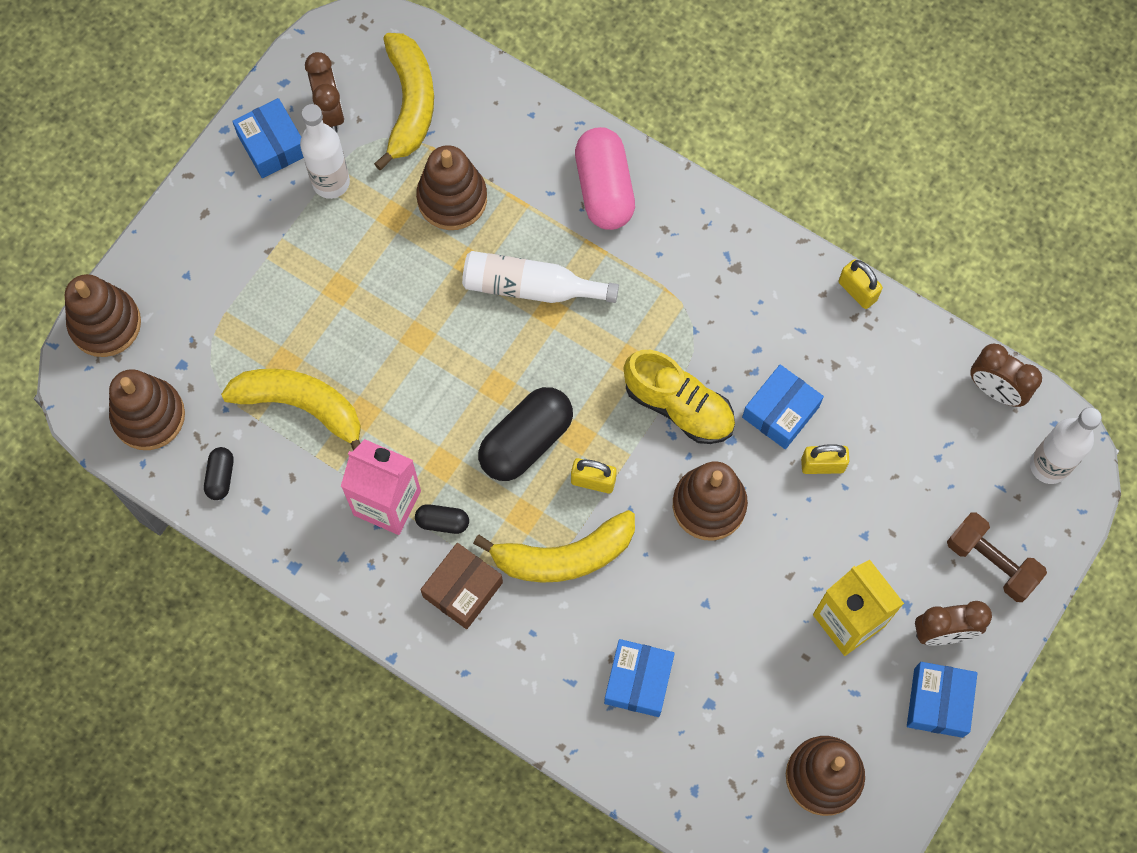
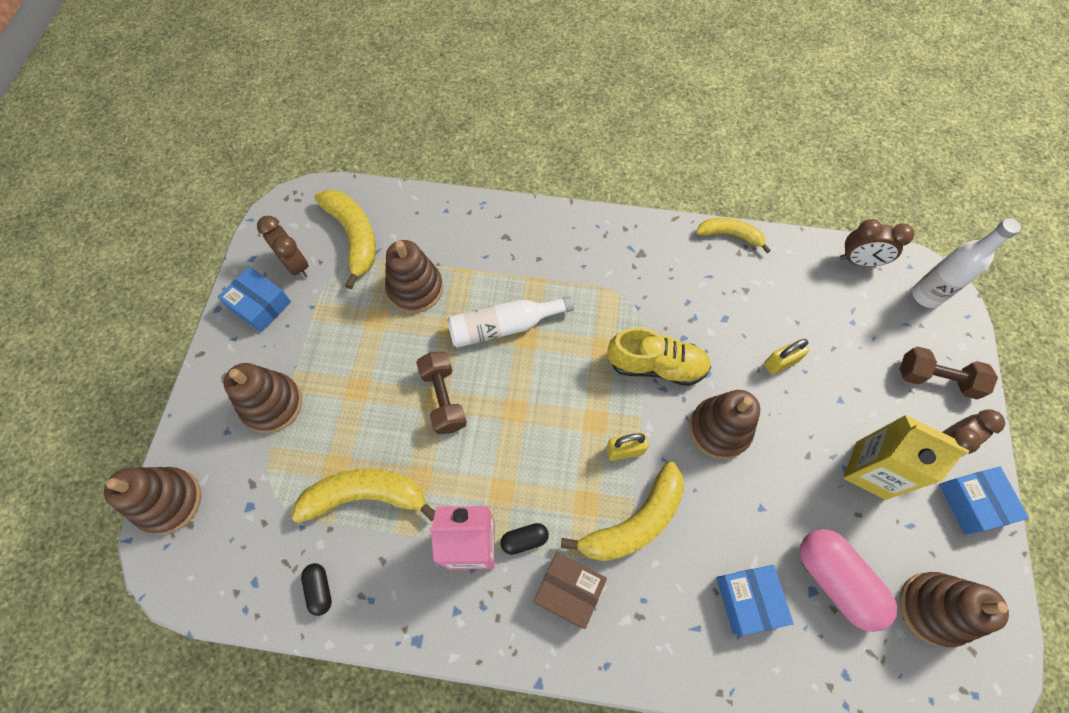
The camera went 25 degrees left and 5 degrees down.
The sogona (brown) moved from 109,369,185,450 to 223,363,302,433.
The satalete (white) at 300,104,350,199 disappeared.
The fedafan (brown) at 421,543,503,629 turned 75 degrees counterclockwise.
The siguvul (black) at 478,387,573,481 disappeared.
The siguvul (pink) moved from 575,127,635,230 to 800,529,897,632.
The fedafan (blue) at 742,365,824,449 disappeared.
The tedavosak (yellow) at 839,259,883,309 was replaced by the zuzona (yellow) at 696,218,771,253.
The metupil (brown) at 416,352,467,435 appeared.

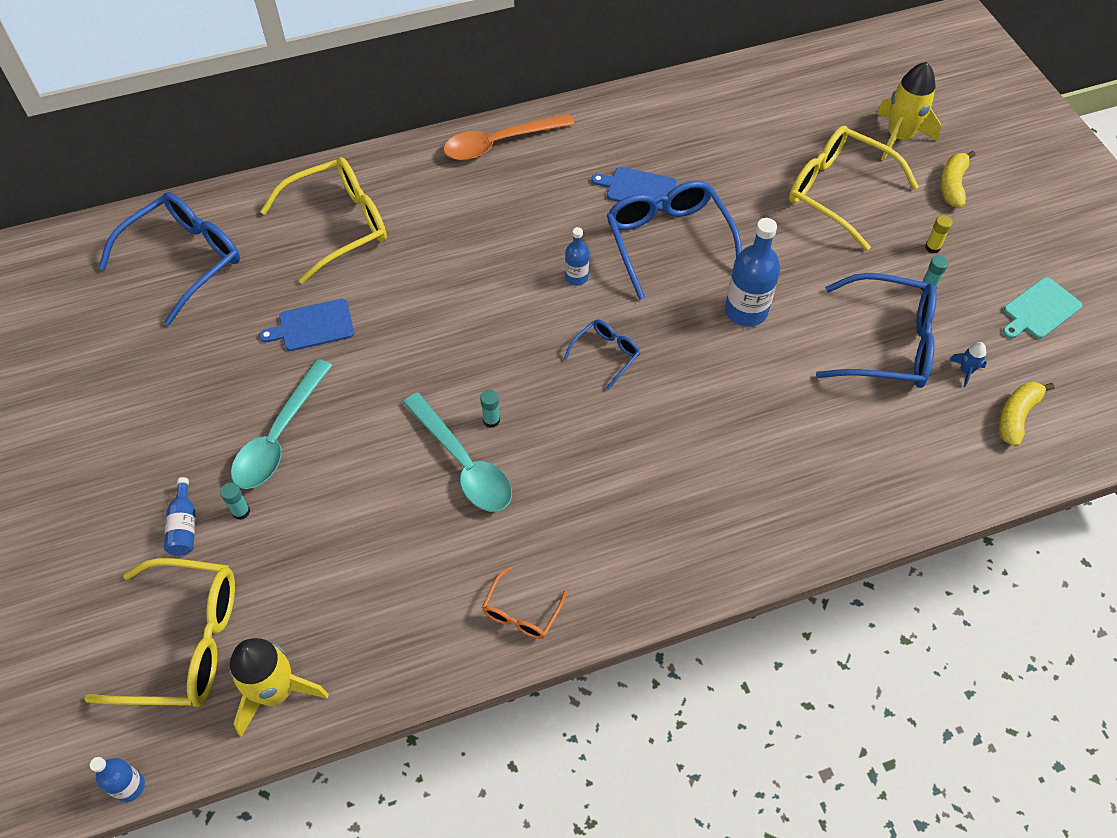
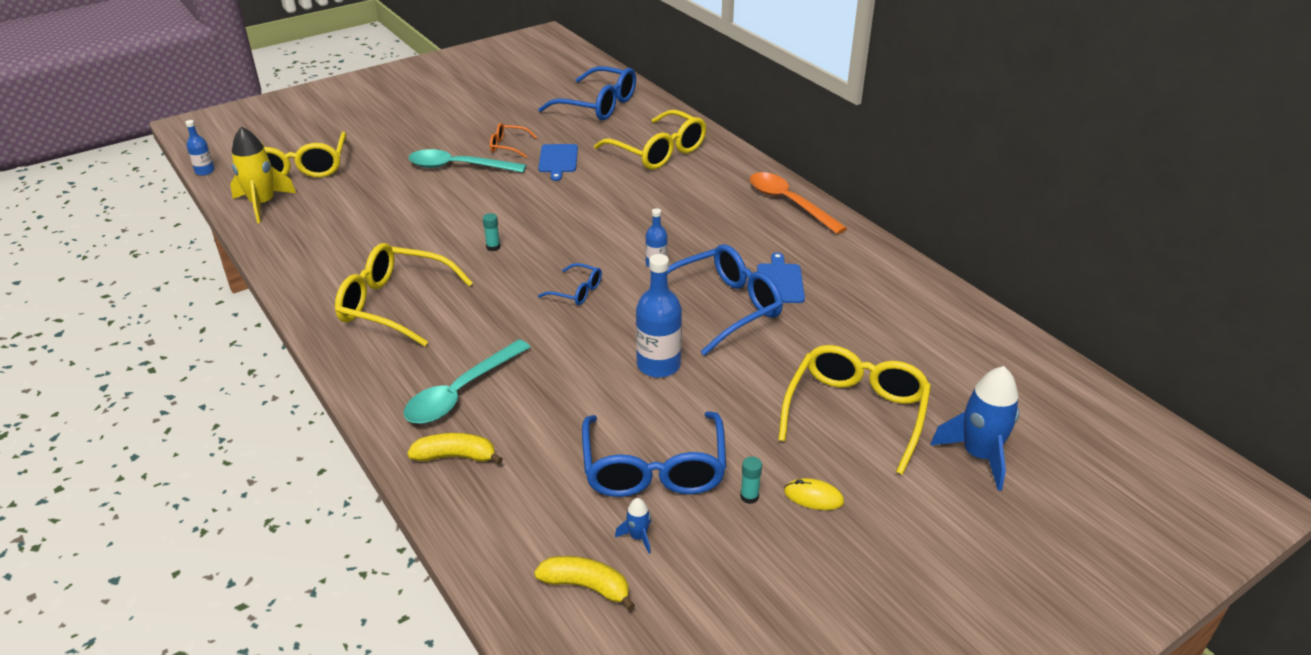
The camera went 75 degrees right and 20 degrees down.
The satalete (blue) at 164,477,195,556 disappeared.
The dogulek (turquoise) at 220,482,250,520 disappeared.
The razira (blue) at 259,299,354,351 turned 150 degrees counterclockwise.
The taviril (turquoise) moved from 403,393,512,512 to 404,339,530,424.
The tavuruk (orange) moved from 482,567,567,639 to 490,123,537,158.
The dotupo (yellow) at 876,62,941,161 became the dotupo (blue) at 930,366,1020,491.
The dogulek (yellow) at 925,215,953,254 was replaced by the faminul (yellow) at 784,478,844,510.
The zuzona (yellow) moved from 940,151,975,208 to 407,433,503,464.
The razira (turquoise) at 1003,277,1082,339 disappeared.
The tavuruk (yellow) at 335,243,473,347 appeared.

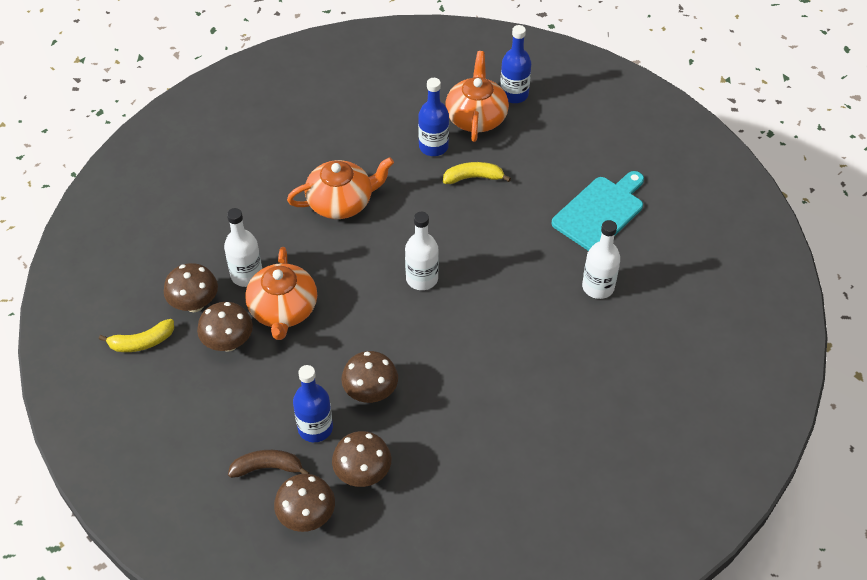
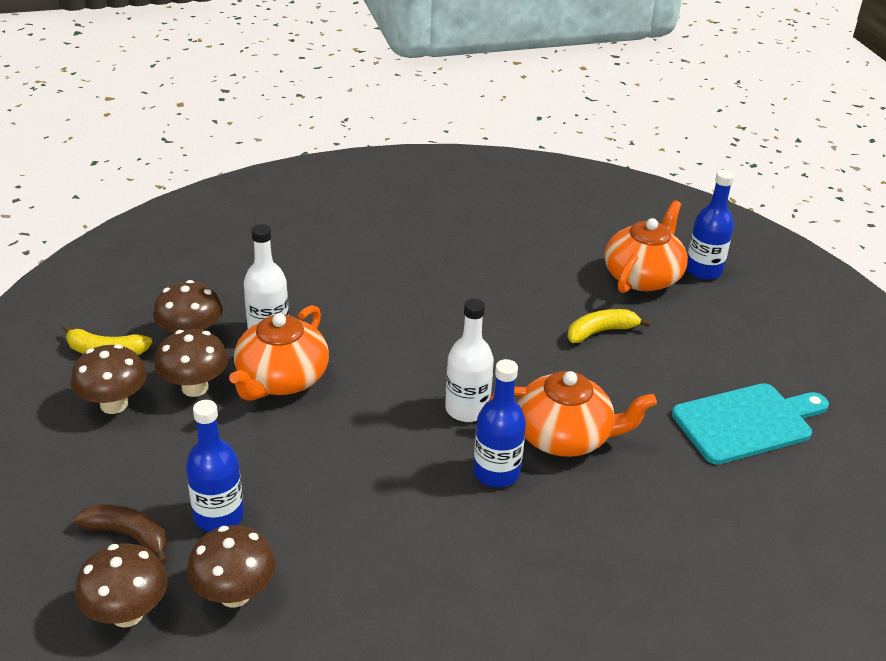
The camera went 25 degrees right and 15 degrees down.
The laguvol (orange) moved from 287,157,394,219 to 489,371,657,457.
The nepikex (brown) moved from 341,351,398,403 to 71,344,147,414.
The satalete (blue) moved from 418,78,449,156 to 473,359,526,487.
The zuzona (yellow) at 443,162,511,184 turned 45 degrees counterclockwise.
The satalete (white) at 582,220,621,299 disappeared.

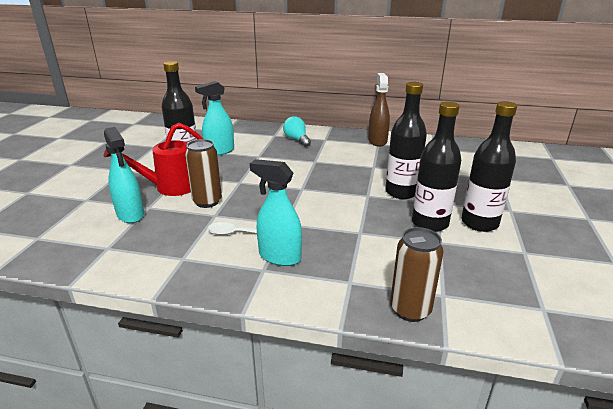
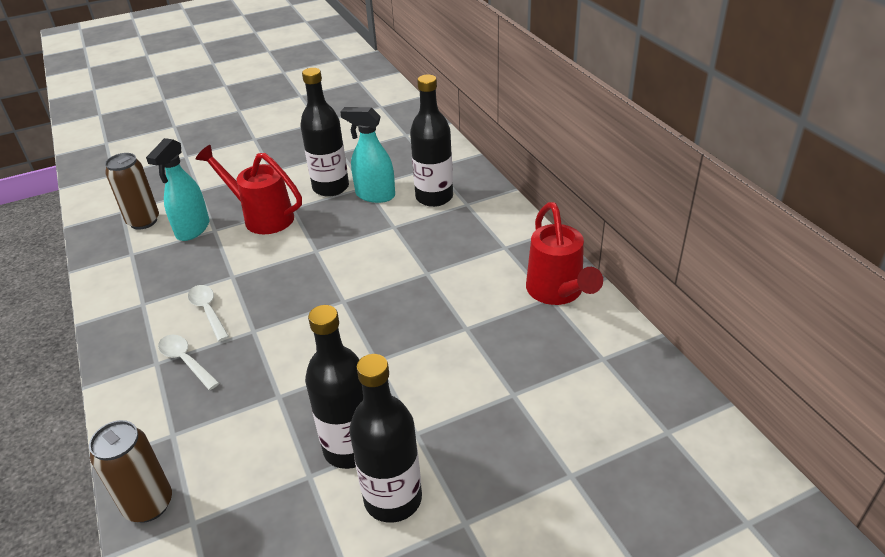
The camera went 55 degrees right and 10 degrees up.
The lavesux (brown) moved from 185,139,222,208 to 105,153,159,230.
The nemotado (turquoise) at 250,159,302,266 was replaced by the taviril (white) at 158,335,219,390.
The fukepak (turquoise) at 283,116,311,147 disappeared.
The nemotado (brown) at 368,73,390,147 was replaced by the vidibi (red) at 526,202,603,305.
The satalete (black) moved from 385,82,427,199 to 410,75,453,207.

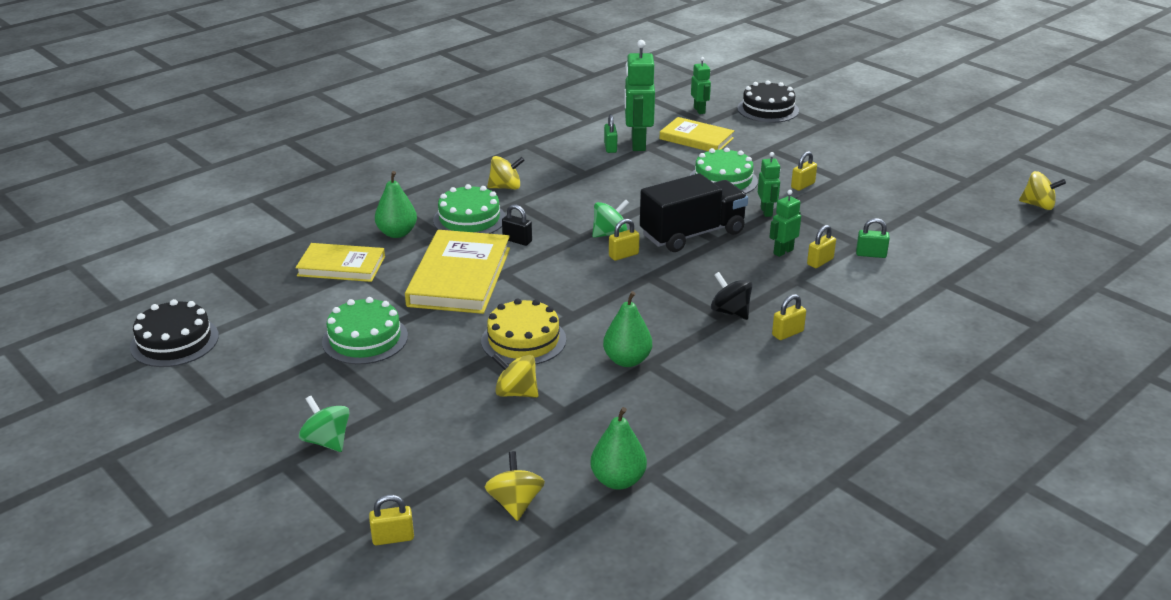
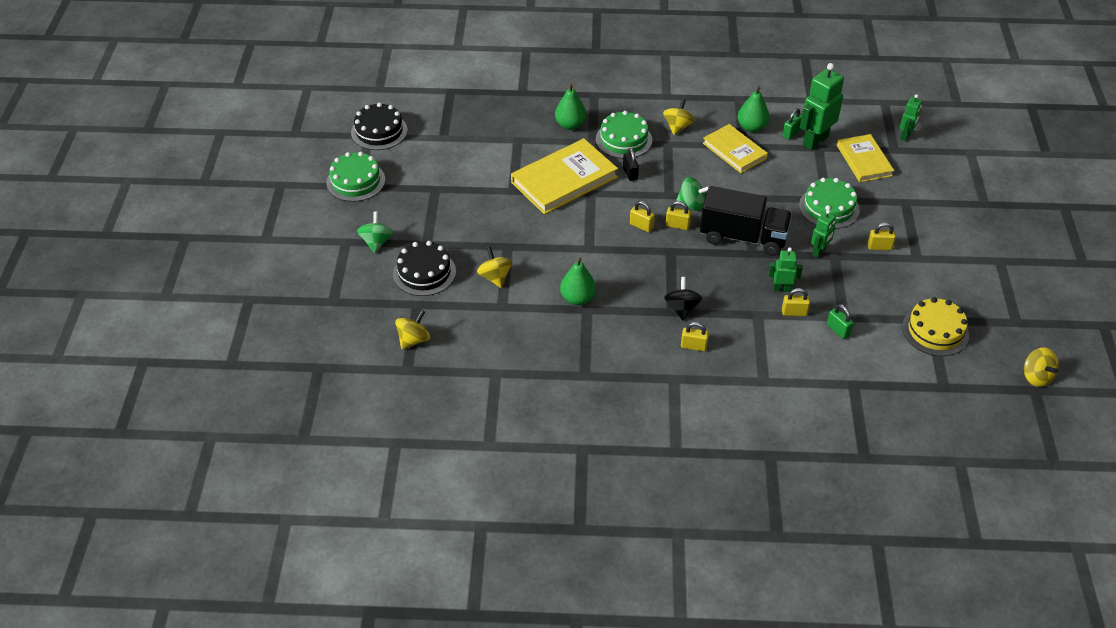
The camera went 45 degrees right and 15 degrees up.
The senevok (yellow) moved from 295,243,385,282 to 703,124,768,173.
The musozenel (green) moved from 322,297,408,365 to 326,152,385,202.
The tedavosak (yellow) moved from 369,495,414,545 to 630,201,655,232.
The musozenel (yellow) moved from 481,298,566,365 to 902,297,969,356.
The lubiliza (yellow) at 487,156,525,190 turned 105 degrees counterclockwise.
The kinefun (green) moved from 590,407,647,489 to 738,86,770,132.
The musozenel (black) moved from 737,80,799,123 to 393,241,456,296.

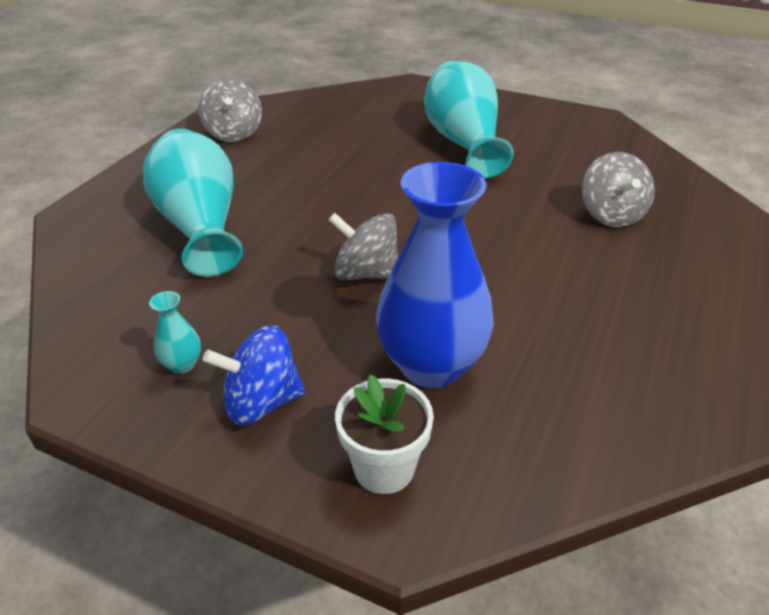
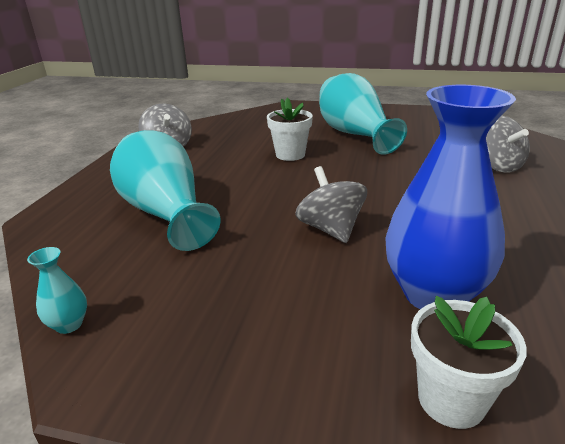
The camera went 10 degrees left and 10 degrees down.
The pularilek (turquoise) moved from 149,291,201,374 to 27,247,87,334.
The lubiliza (blue) at 203,326,305,425 disappeared.
The lubiliza (grey) at 329,213,398,280 turned 60 degrees clockwise.
The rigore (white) at 267,98,313,161 appeared.

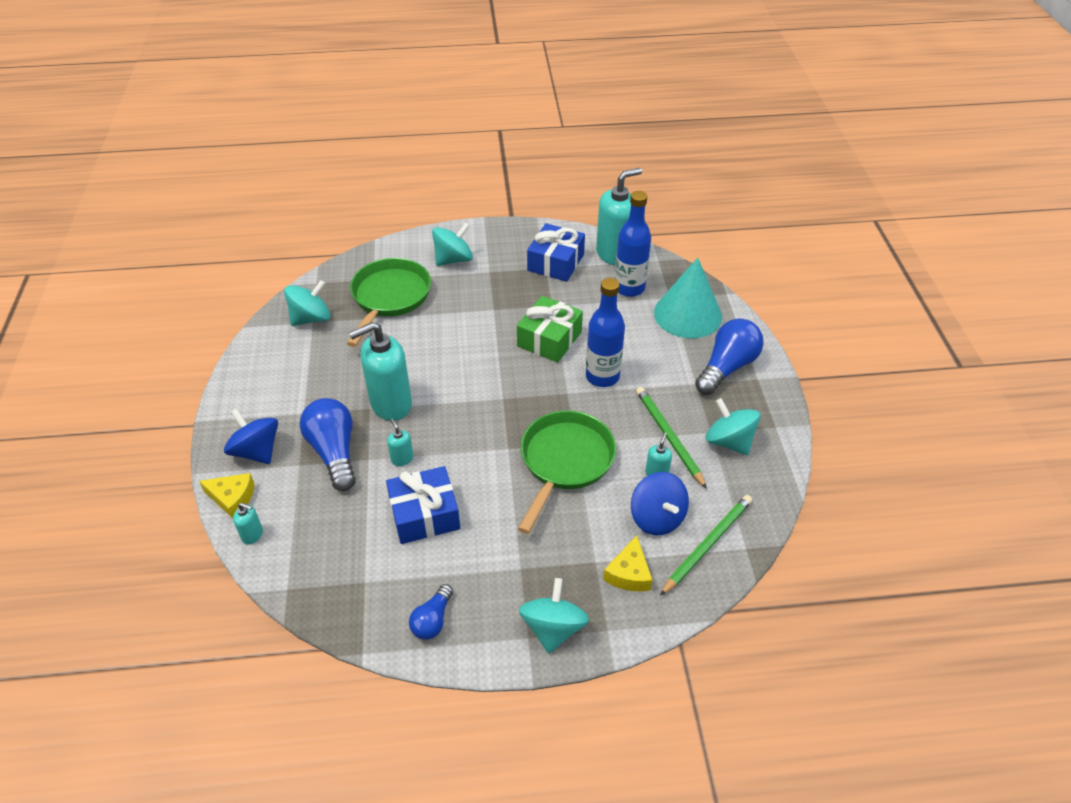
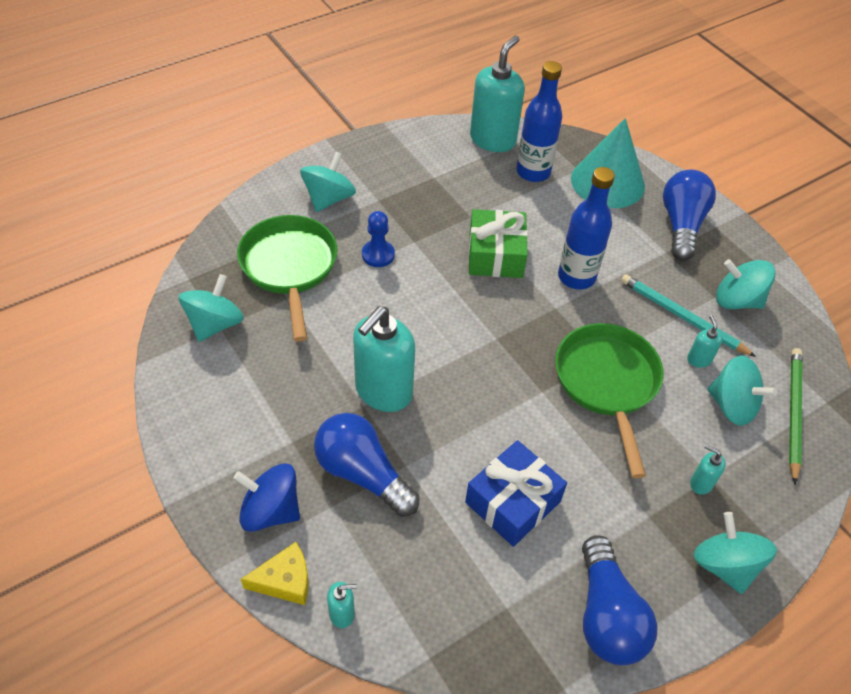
The camera went 30 degrees left and 5 degrees up.
The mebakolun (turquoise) moved from 387,418,413,466 to 690,445,726,495.
The fukepak (blue) at 409,584,453,640 changed to 1.76 times the size.
The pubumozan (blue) at 527,223,585,282 disappeared.
The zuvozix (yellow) at 603,535,653,592 disappeared.
The lubiliza (blue) at 631,472,689,535 became the lubiliza (turquoise) at 707,355,777,426.
The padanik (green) at 636,387,707,489 became the padanik (turquoise) at 621,274,756,357.
The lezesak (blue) at 362,211,395,267 appeared.

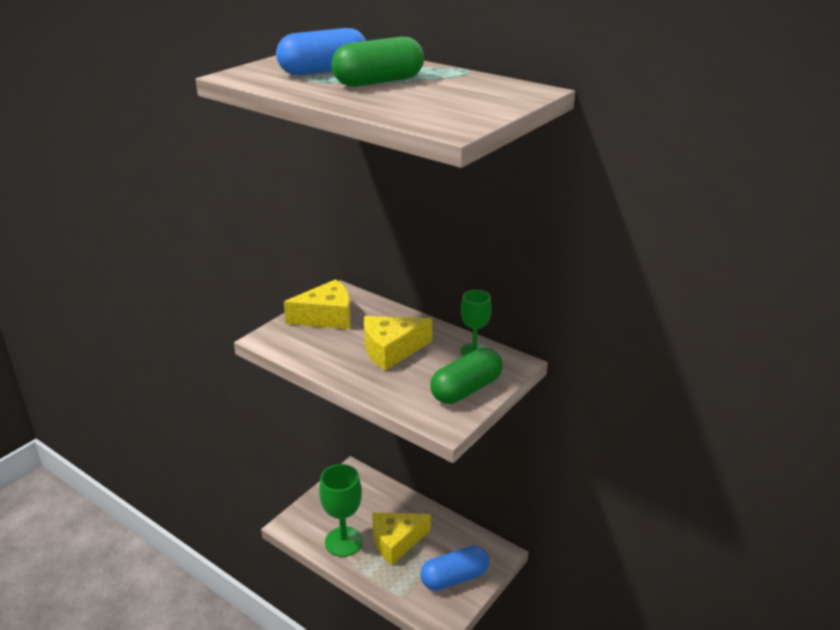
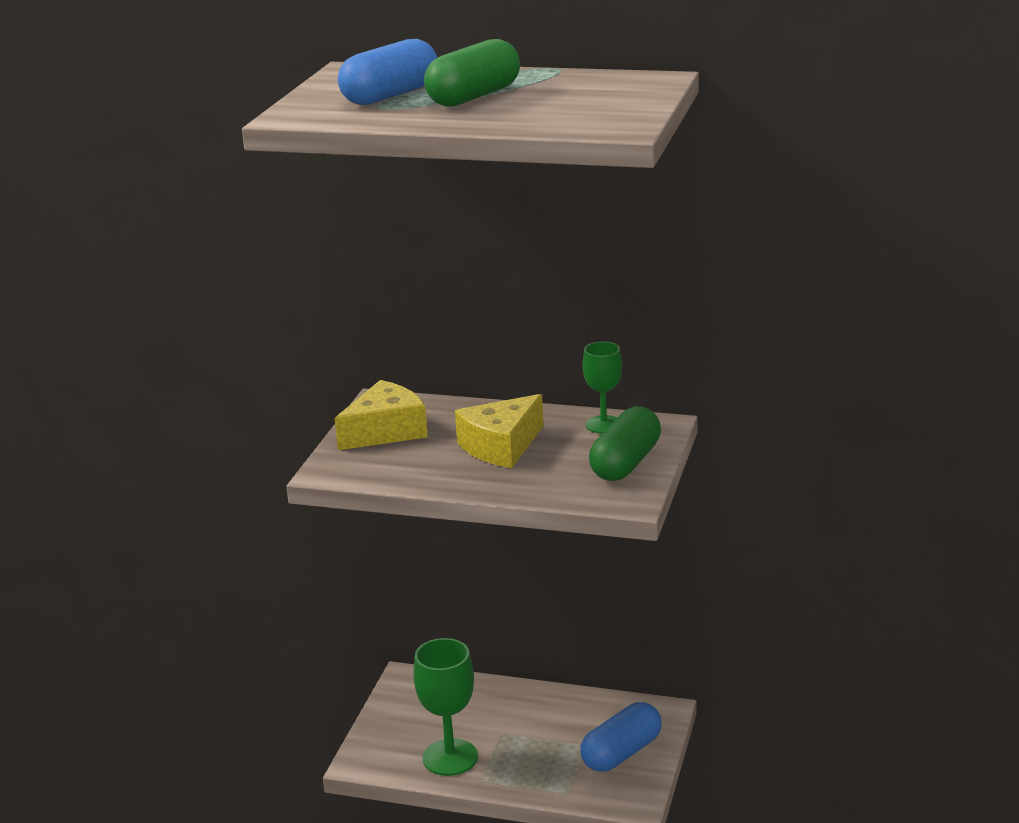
The camera went 20 degrees left and 5 degrees down.
The zuvozix (yellow) at 372,513,431,565 disappeared.

